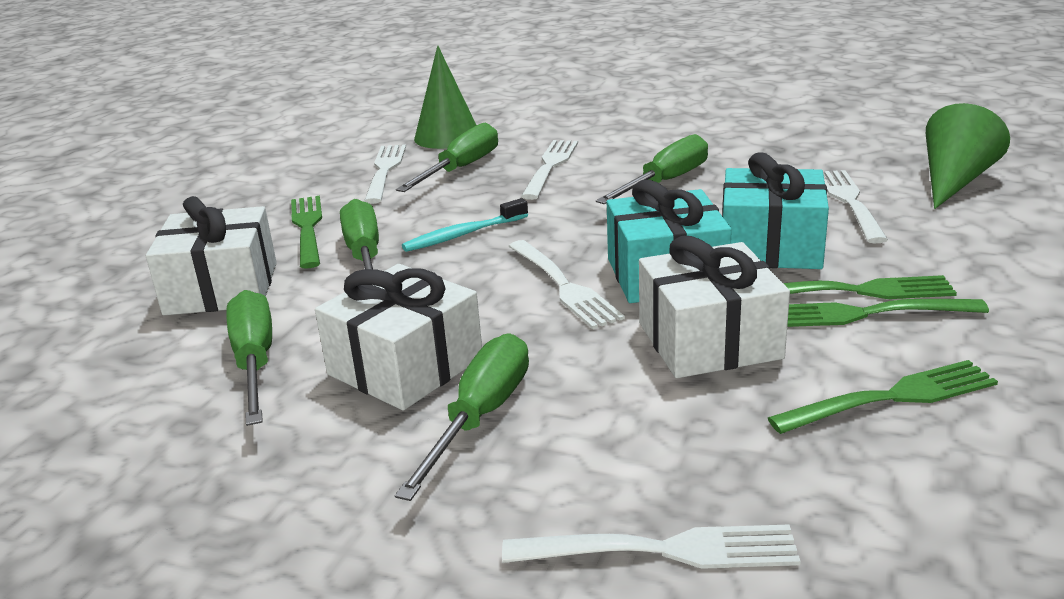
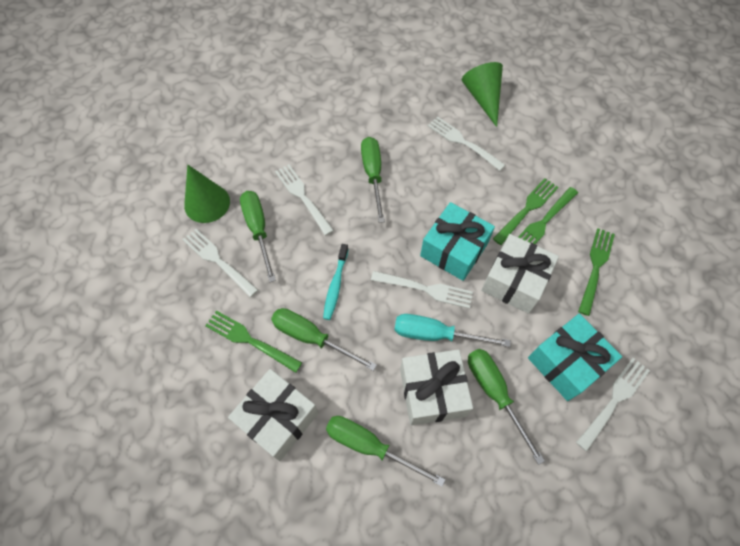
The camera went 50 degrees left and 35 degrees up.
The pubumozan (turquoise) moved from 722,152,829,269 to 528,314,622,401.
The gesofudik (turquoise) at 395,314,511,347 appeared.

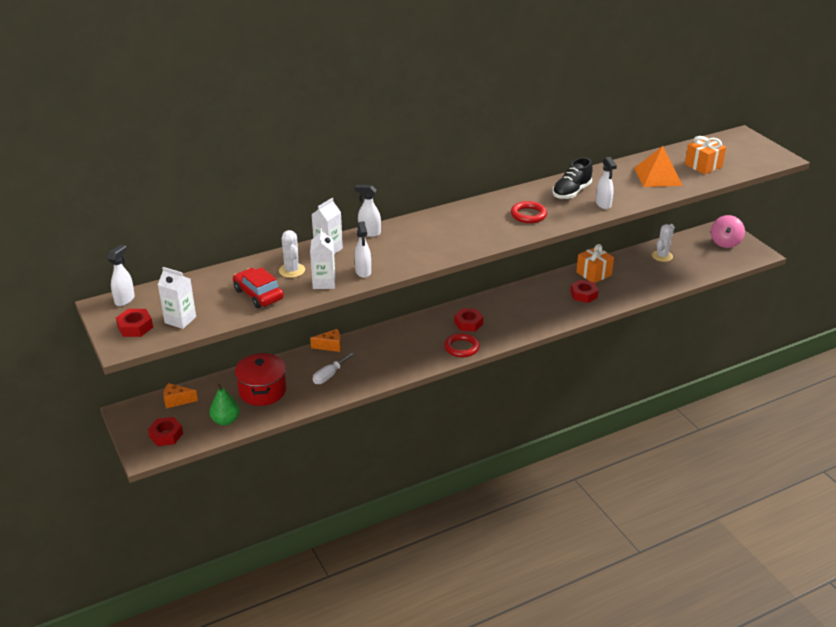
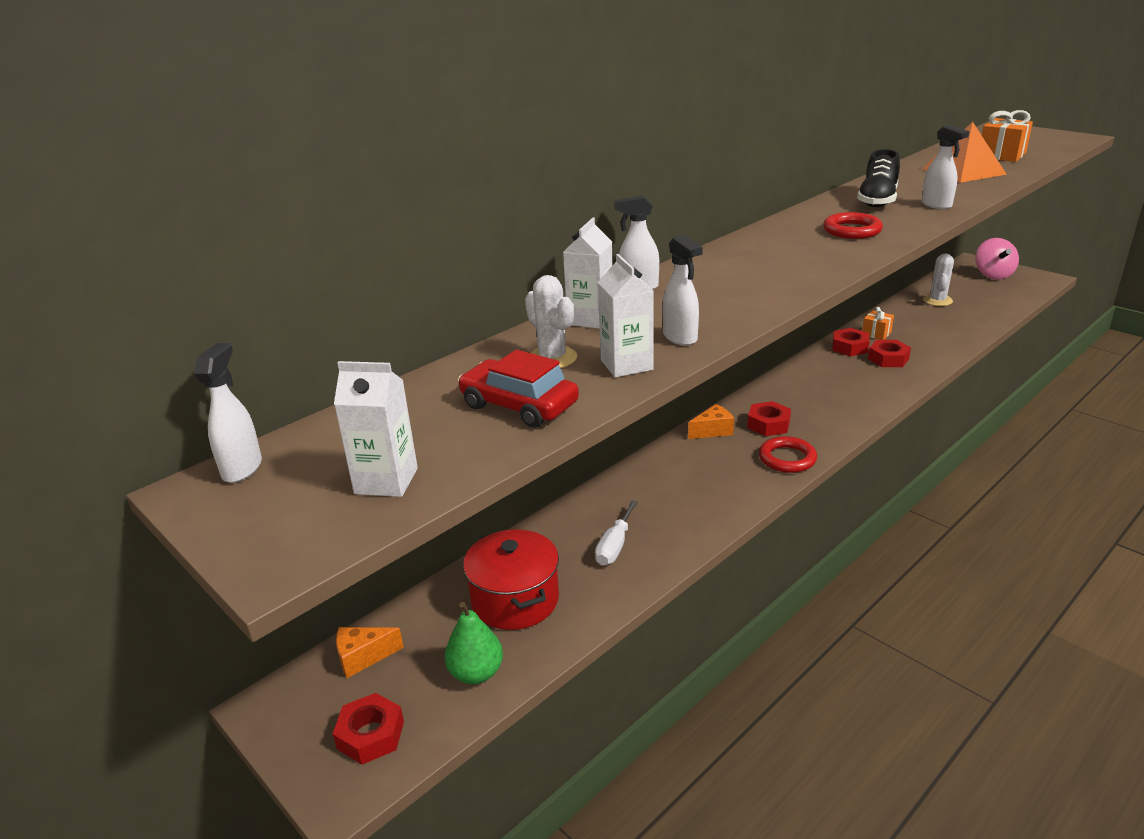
The camera went 15 degrees left and 5 degrees down.
The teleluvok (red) moved from 116,309,153,337 to 832,328,870,356.
The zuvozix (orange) moved from 310,329,341,352 to 688,404,734,439.
The pubumozan (orange) at 576,244,614,283 changed to 0.63 times the size.

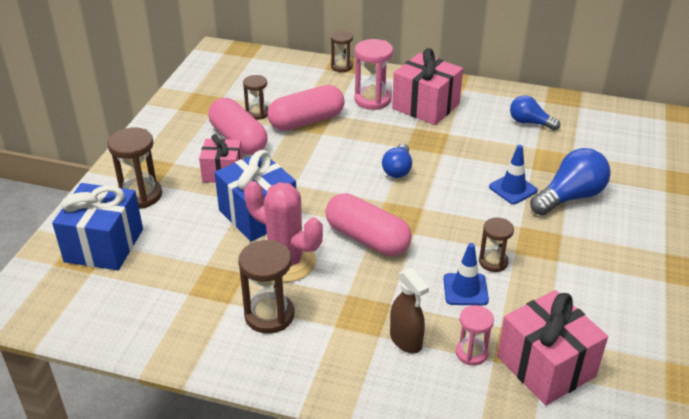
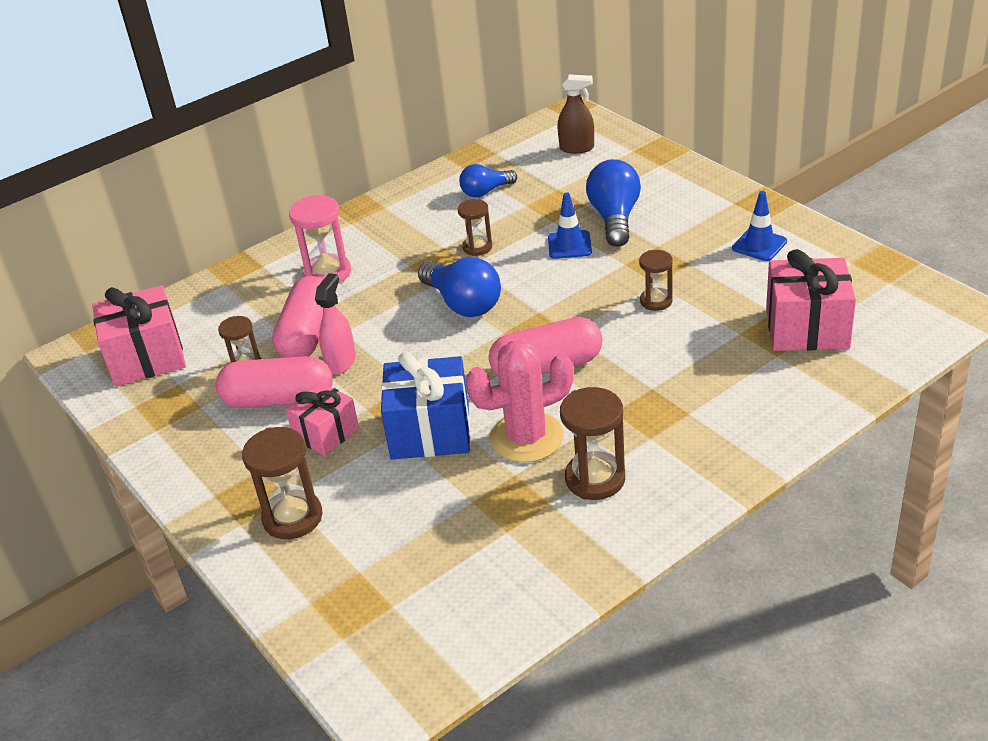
The camera went 50 degrees left and 0 degrees up.
The pubumozan (blue) at 52,183,143,270 disappeared.
The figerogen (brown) moved from 331,31,353,72 to 458,199,492,256.
The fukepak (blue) at 382,143,412,178 changed to 1.58 times the size.
The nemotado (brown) moved from 390,268,429,353 to 558,74,594,154.
The pubumozan (pink) moved from 392,48,463,125 to 92,285,186,387.
The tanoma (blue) moved from 443,243,489,305 to 732,191,787,261.
The figerogen (pink) at 455,305,494,365 disappeared.
The nemotado (pink) at 315,273,356,375 appeared.

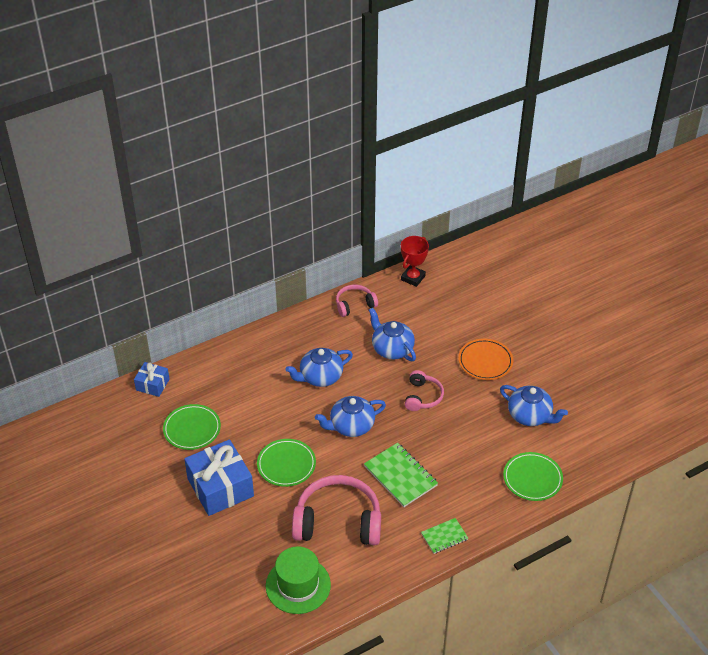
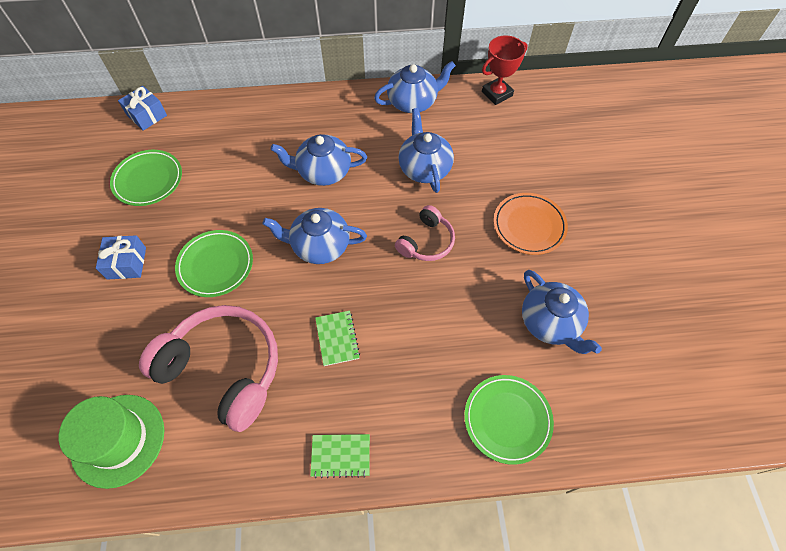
The camera went 25 degrees right and 15 degrees up.
The pubumozan (blue) at 184,439,254,516 changed to 0.53 times the size.
The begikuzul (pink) at 336,285,378,317 was replaced by the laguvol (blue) at 374,61,456,113.
The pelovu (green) at 364,443,438,507 changed to 0.59 times the size.

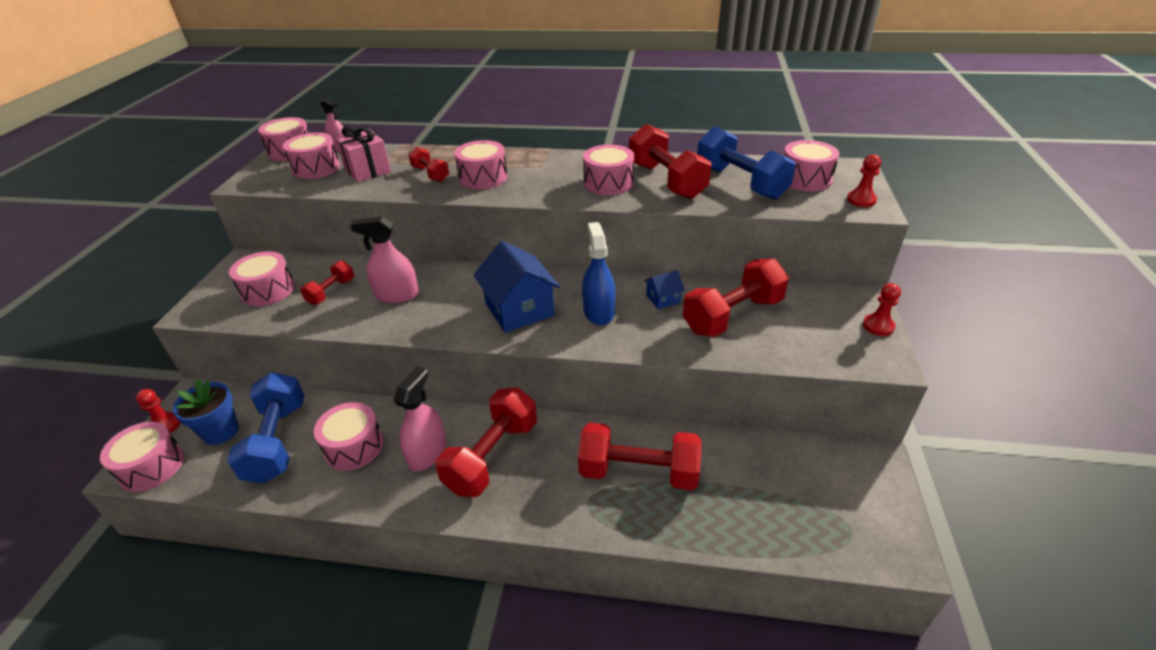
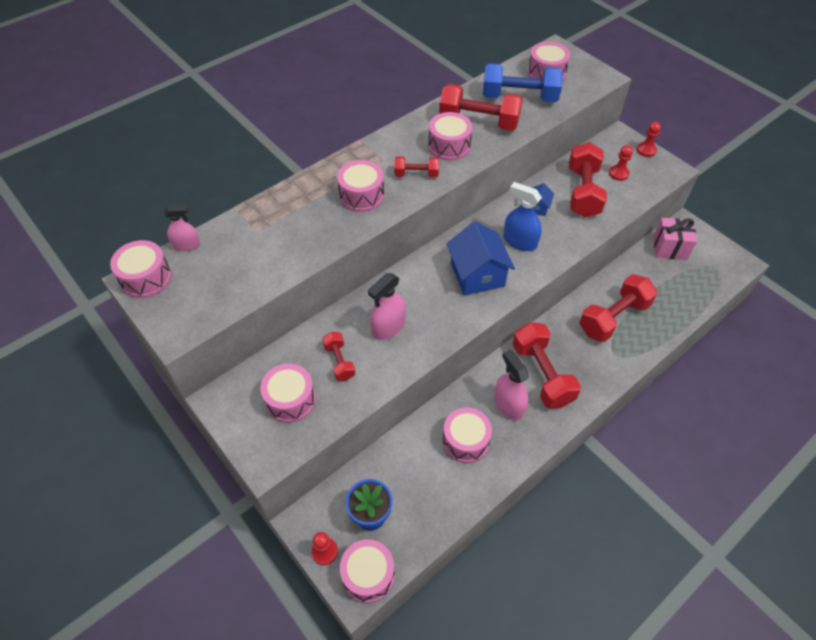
The camera went 50 degrees left and 15 degrees up.
The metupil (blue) at 227,372,305,484 disappeared.
The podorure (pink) at 283,132,340,179 disappeared.
The pubumozan (pink) moved from 335,126,391,182 to 653,218,697,260.
The metupil (red) moved from 409,147,449,182 to 394,156,439,178.
The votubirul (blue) at 473,241,560,333 turned 60 degrees clockwise.
The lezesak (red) moved from 847,155,881,207 to 609,145,633,181.

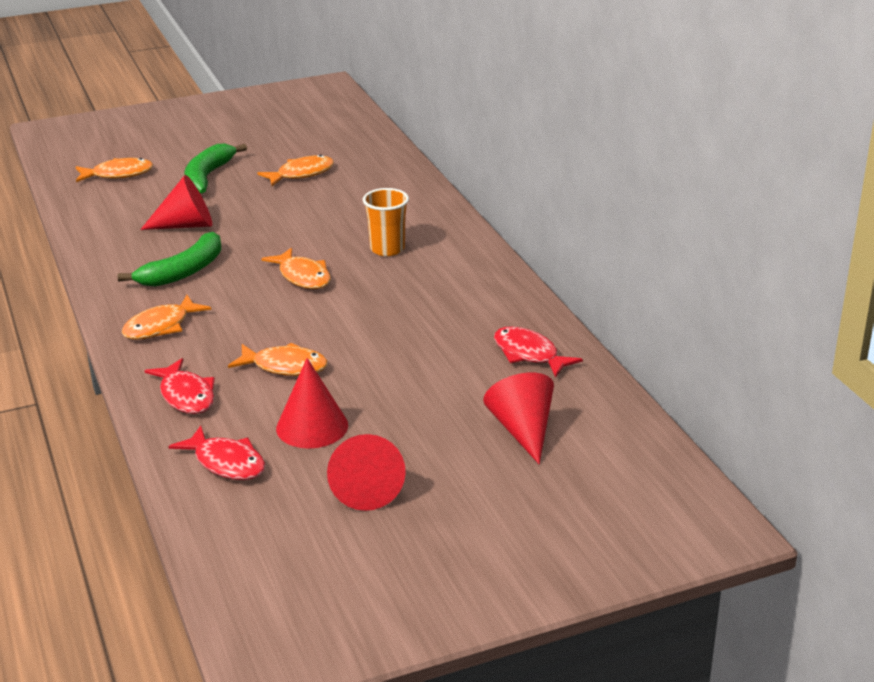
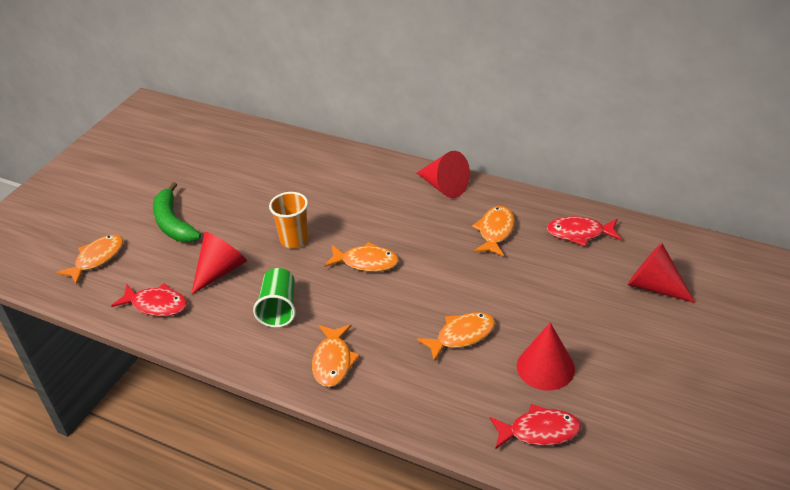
The camera went 40 degrees left and 10 degrees up.
The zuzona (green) at 117,232,222,287 was replaced by the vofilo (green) at 253,268,296,328.
The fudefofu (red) moved from 145,358,215,414 to 111,283,187,316.
The fudefofu (orange) moved from 257,155,334,186 to 472,206,515,257.
The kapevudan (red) moved from 327,434,406,511 to 417,151,470,198.
The vofilo (orange) moved from 363,188,409,256 to 269,192,309,248.

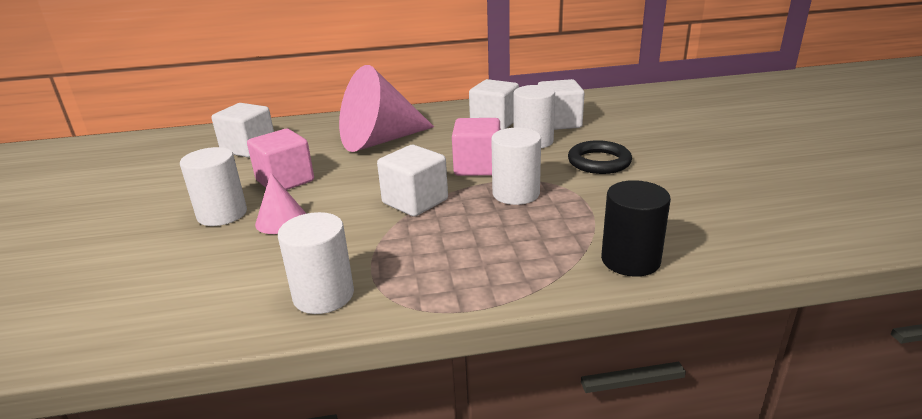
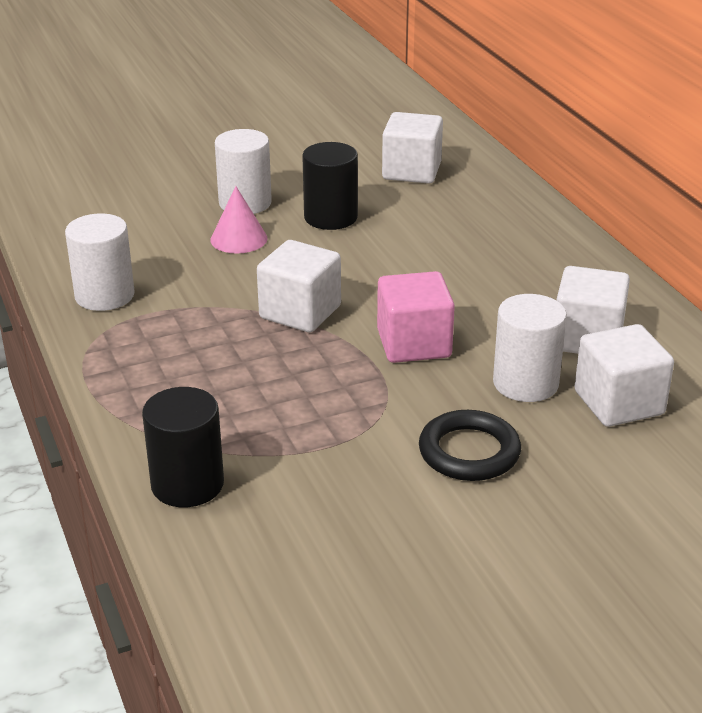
The camera went 75 degrees right and 5 degrees up.
The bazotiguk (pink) at 247,129,314,190 was replaced by the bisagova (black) at 302,142,358,230.
The kapevudan (pink) at 339,65,434,152 disappeared.
The bisagova (white) at 491,128,541,205 disappeared.

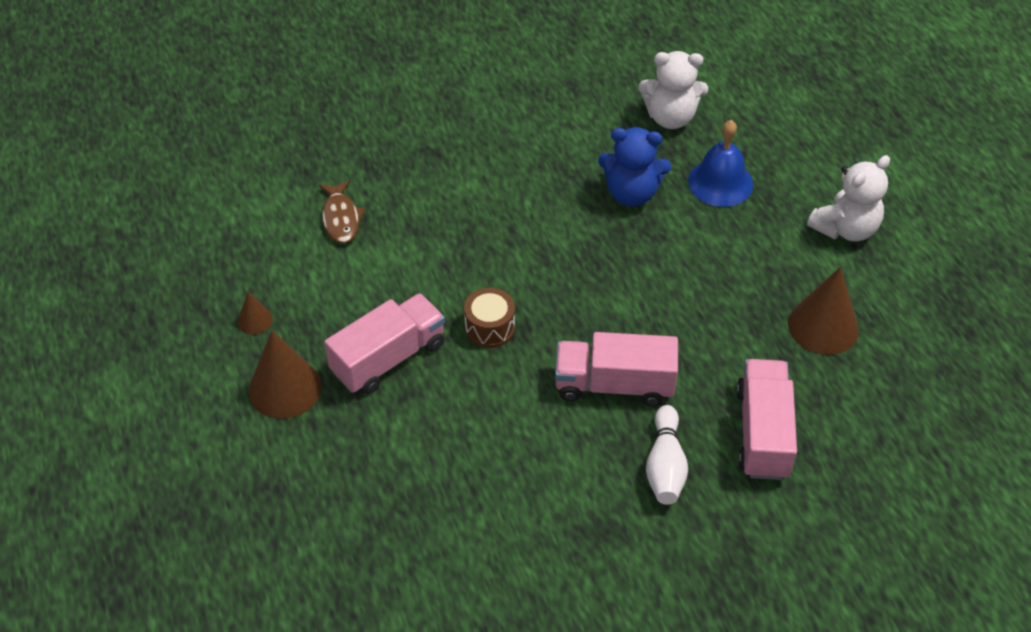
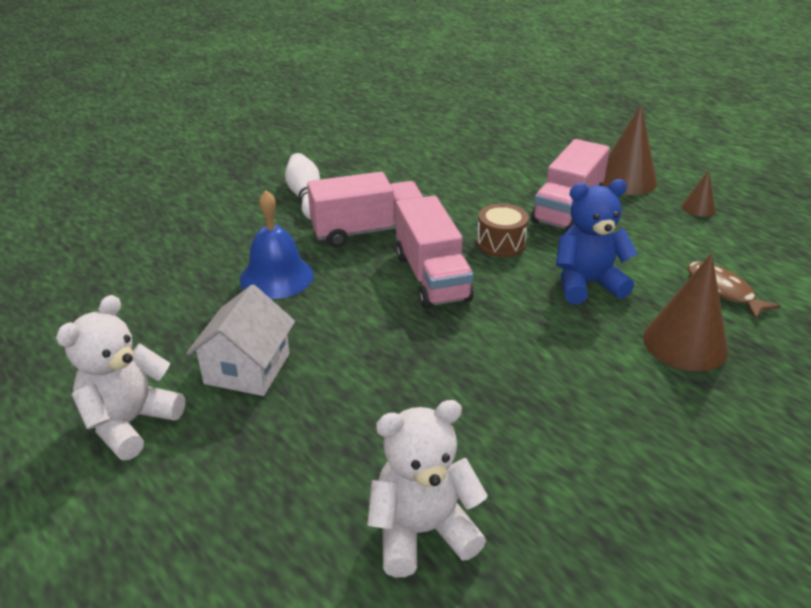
The camera went 160 degrees right and 15 degrees down.
The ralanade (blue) moved from 598,127,671,207 to 556,179,638,304.
The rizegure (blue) moved from 688,120,753,207 to 240,190,314,299.
The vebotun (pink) moved from 736,359,797,480 to 396,196,474,309.
The kapevudan (brown) moved from 788,267,859,355 to 643,253,728,371.
The votubirul (white) at 186,284,295,396 appeared.

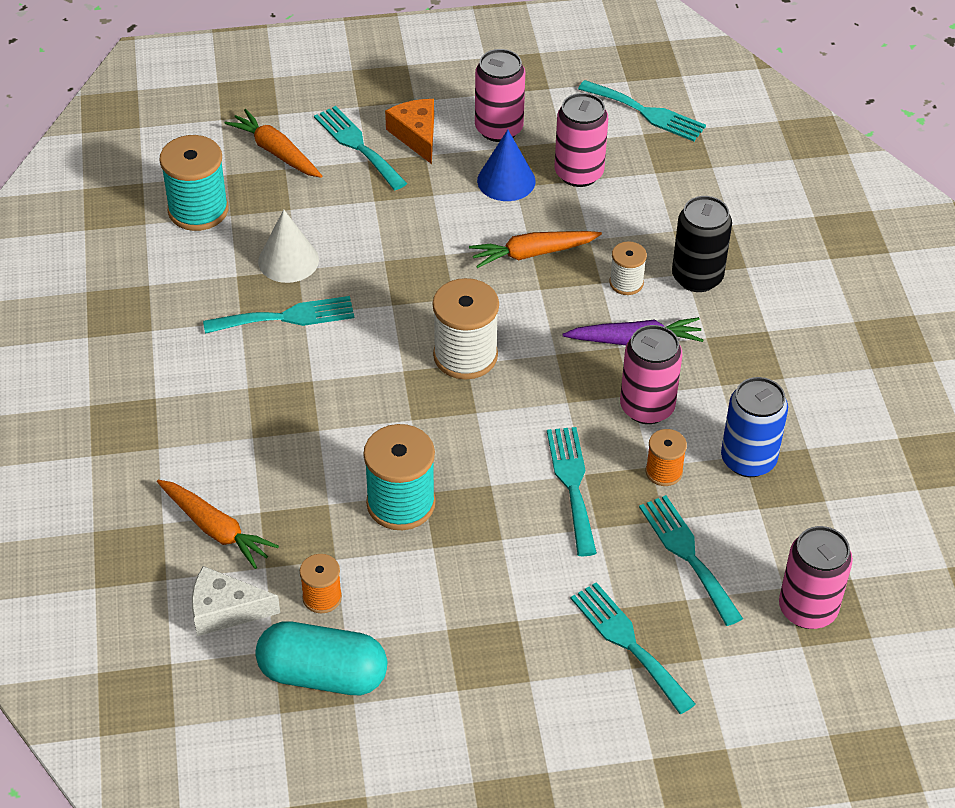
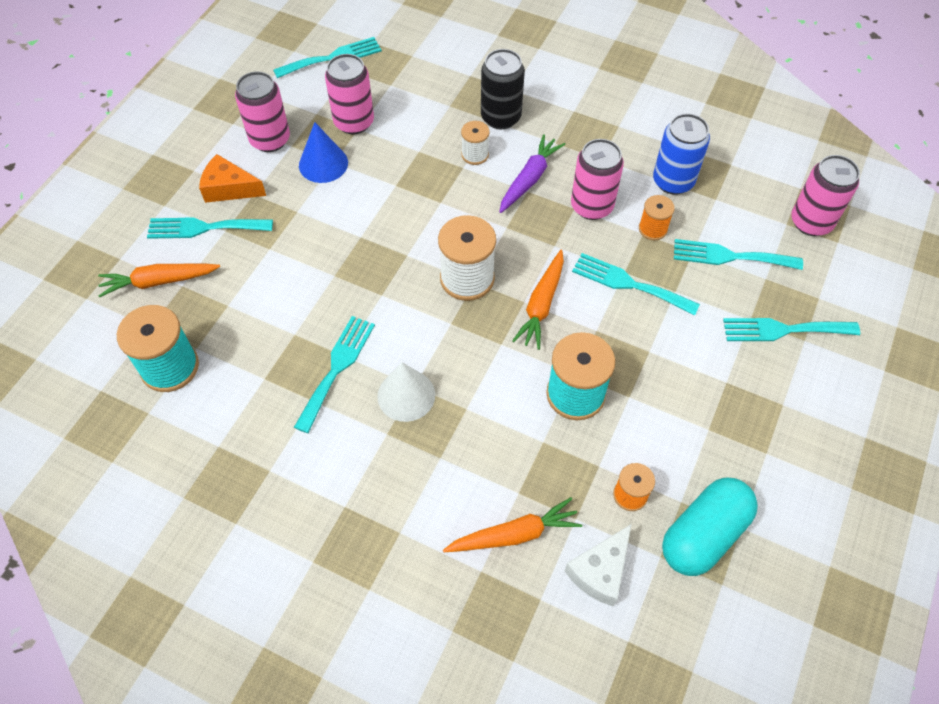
The camera went 55 degrees left and 10 degrees up.
The kapevudan (white) moved from 258,209,319,283 to 377,362,435,422.
The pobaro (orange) moved from 469,231,602,268 to 512,250,564,350.

